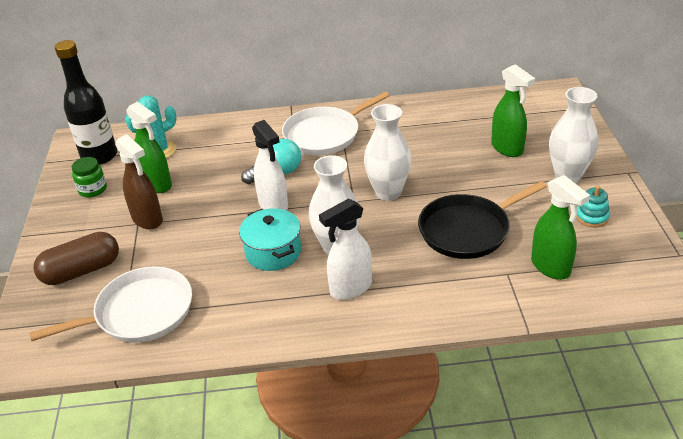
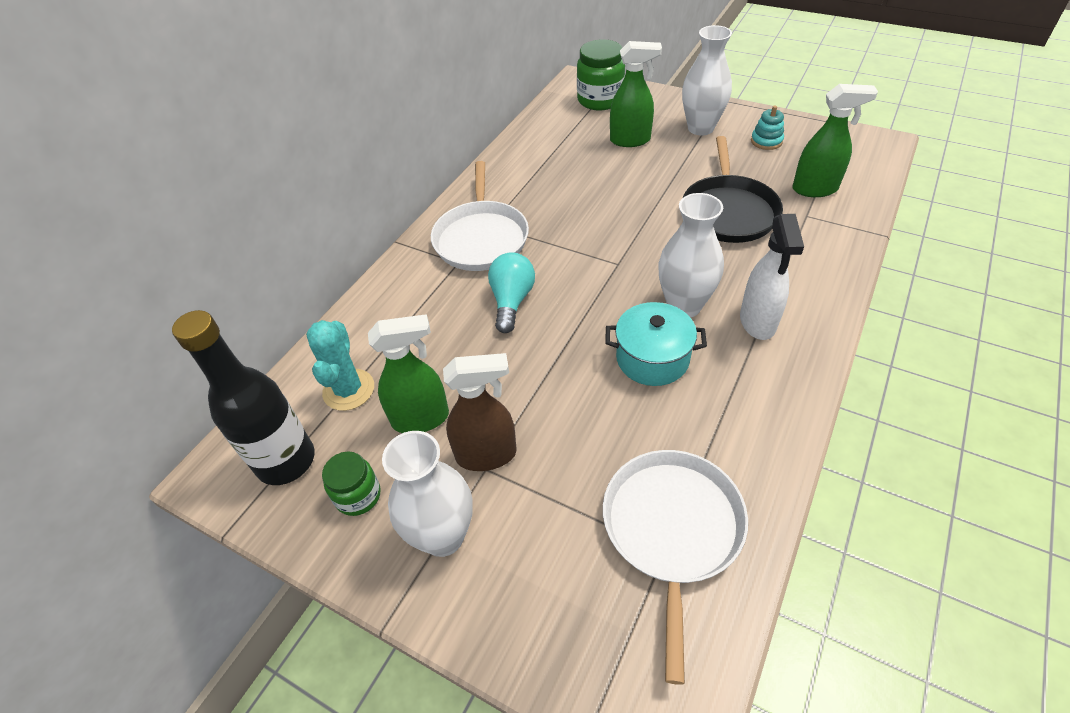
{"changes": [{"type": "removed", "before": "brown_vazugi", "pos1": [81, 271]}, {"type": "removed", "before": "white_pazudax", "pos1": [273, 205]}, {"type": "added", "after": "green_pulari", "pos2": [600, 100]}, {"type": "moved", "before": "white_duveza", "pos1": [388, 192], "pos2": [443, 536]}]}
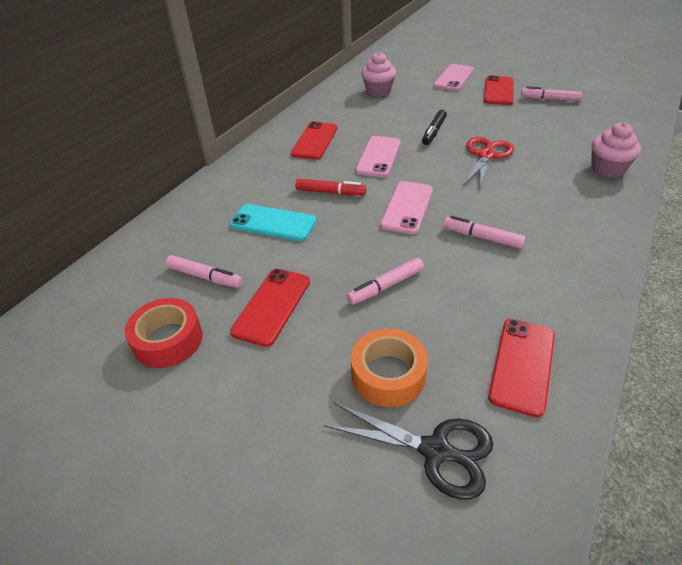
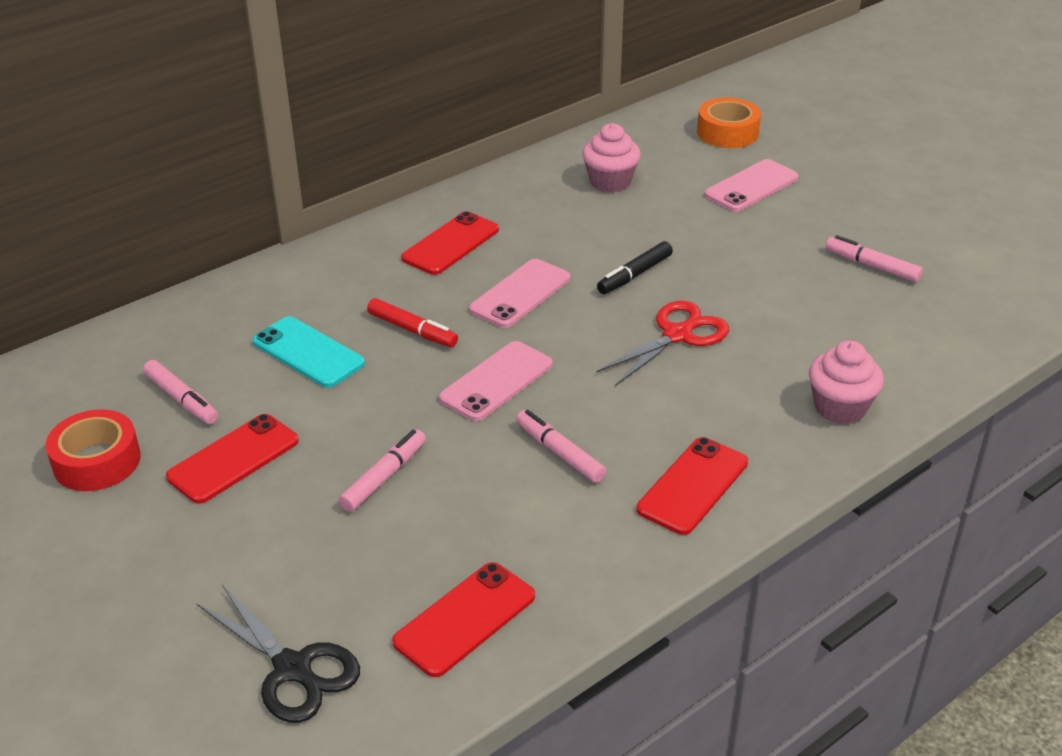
{"changes": [{"type": "moved", "before": "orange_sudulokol", "pos1": [388, 375], "pos2": [727, 132]}, {"type": "moved", "before": "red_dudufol", "pos1": [498, 91], "pos2": [693, 486]}, {"type": "turned", "before": "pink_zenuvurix", "pos1": [386, 286], "pos2": [384, 477], "turn": 135}]}
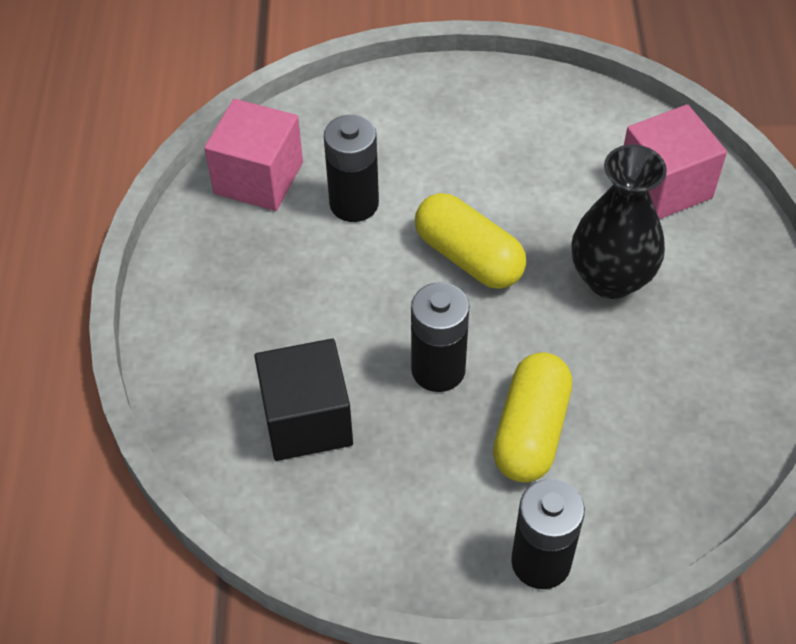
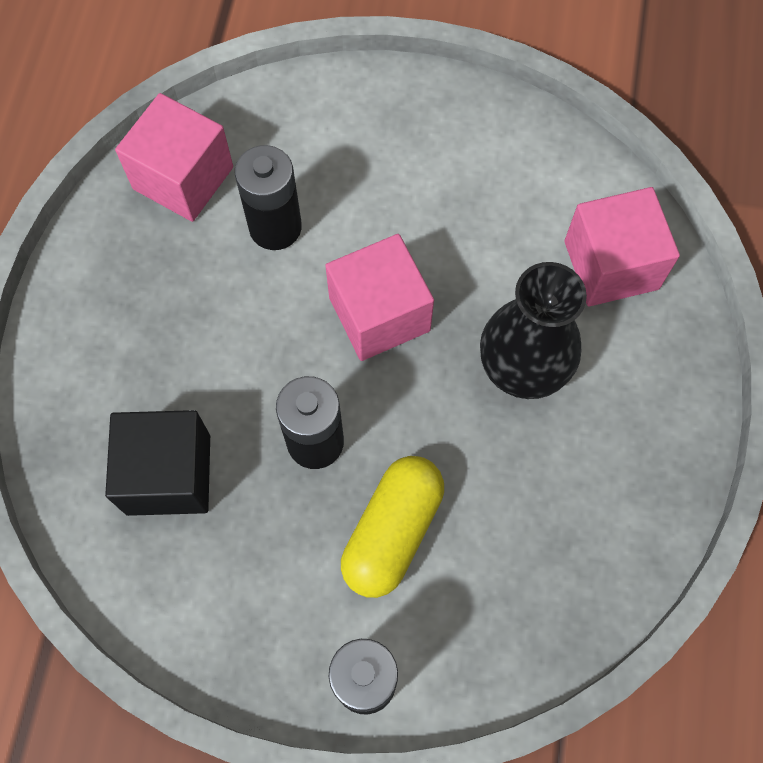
{"changes": [{"type": "replaced", "before": "yellow_vazugi", "after": "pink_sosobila", "pos1": [468, 257], "pos2": [379, 314]}]}
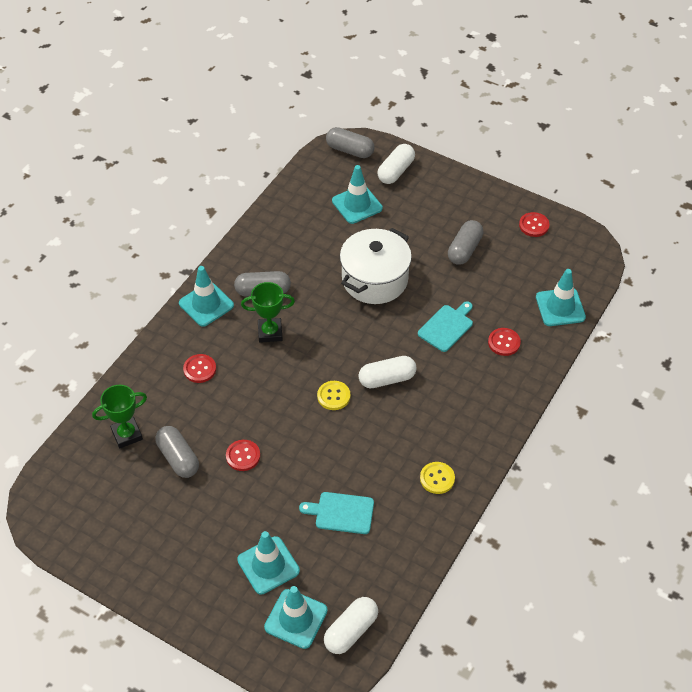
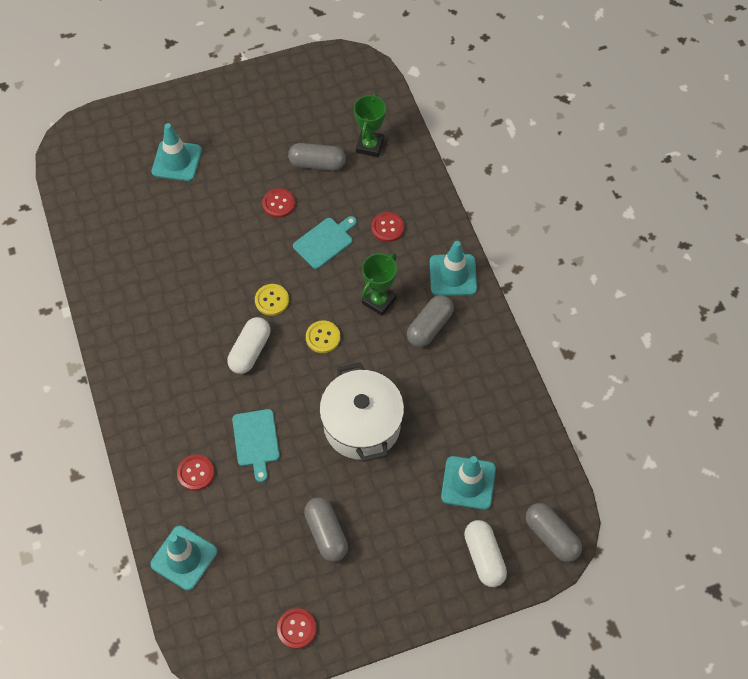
{"changes": [{"type": "removed", "before": "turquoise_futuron", "pos1": [296, 619]}, {"type": "removed", "before": "white_vazugi", "pos1": [351, 631]}, {"type": "moved", "before": "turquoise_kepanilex", "pos1": [341, 512], "pos2": [325, 242]}, {"type": "moved", "before": "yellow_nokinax", "pos1": [437, 478], "pos2": [323, 337]}, {"type": "turned", "before": "grey_vazugi", "pos1": [350, 150], "pos2": [551, 536], "turn": 75}]}
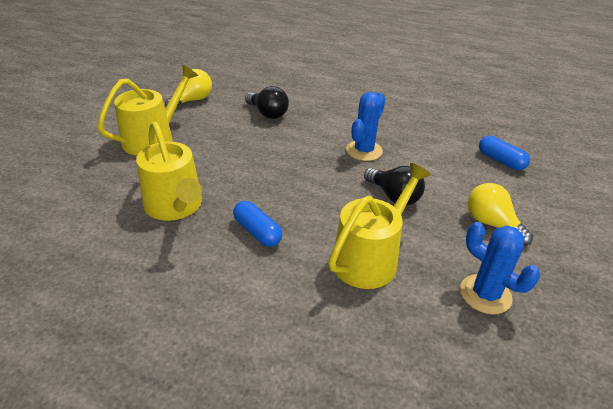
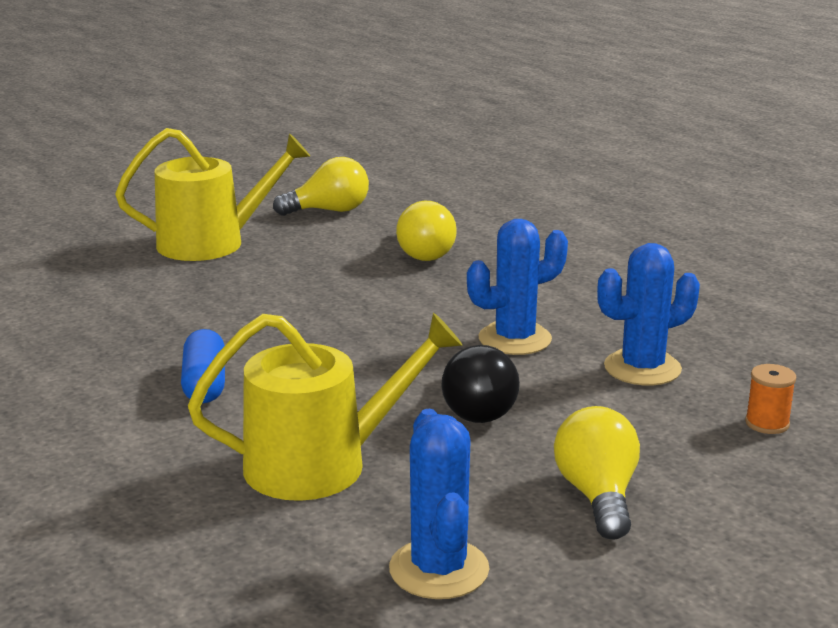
{"changes": [{"type": "removed", "before": "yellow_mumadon", "pos1": [175, 206]}, {"type": "added", "after": "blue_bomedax", "pos2": [642, 368]}, {"type": "replaced", "before": "blue_vazugi", "after": "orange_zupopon", "pos1": [500, 161], "pos2": [767, 423]}, {"type": "recoloured", "before": "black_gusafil", "after": "yellow_gusafil", "pos1": [268, 113], "pos2": [423, 253]}]}
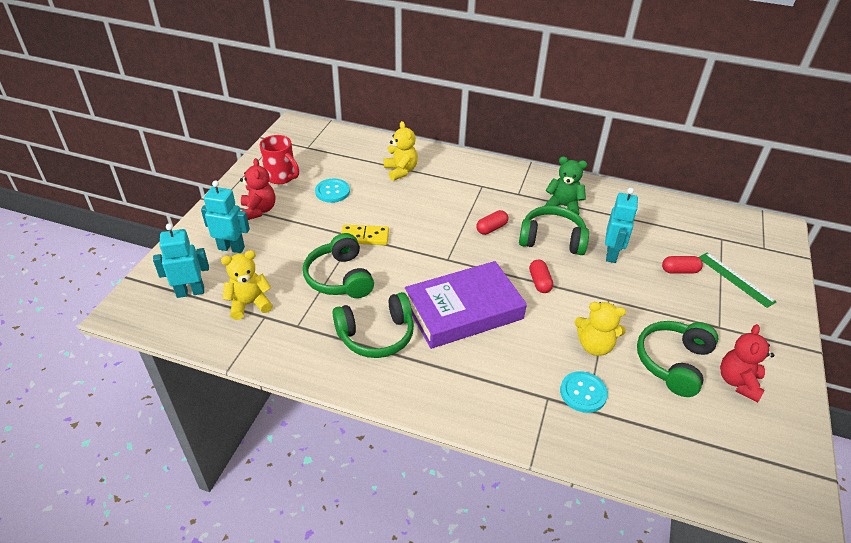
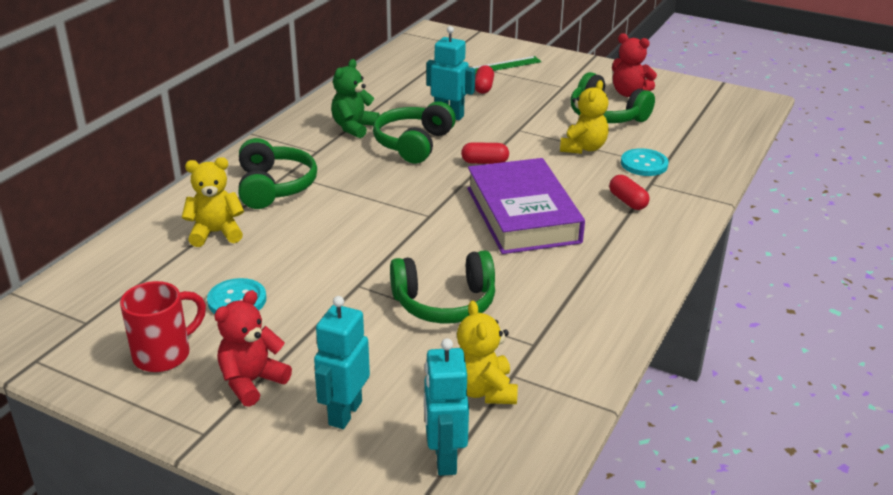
{"changes": [{"type": "removed", "before": "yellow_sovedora", "pos1": [364, 237]}, {"type": "moved", "before": "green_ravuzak", "pos1": [376, 335], "pos2": [274, 187]}, {"type": "moved", "before": "red_vazugi", "pos1": [491, 228], "pos2": [627, 201]}, {"type": "turned", "before": "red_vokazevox", "pos1": [259, 210], "pos2": [252, 382], "turn": -45}]}
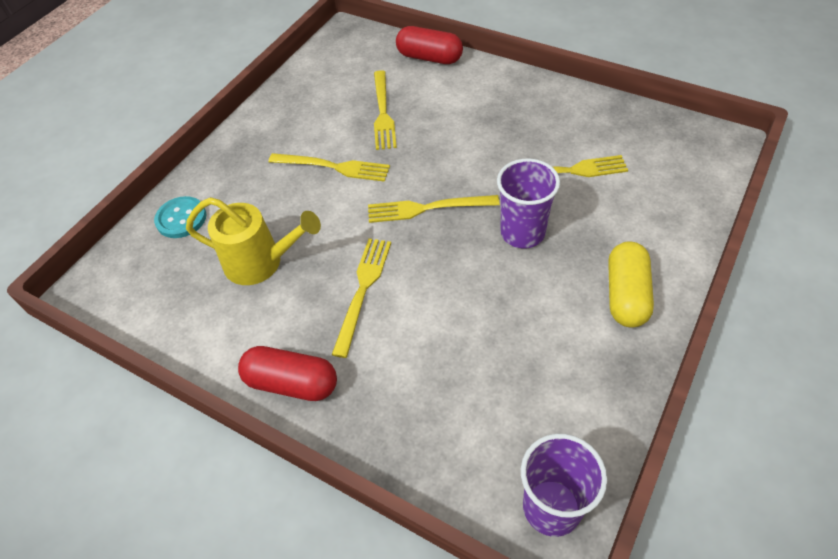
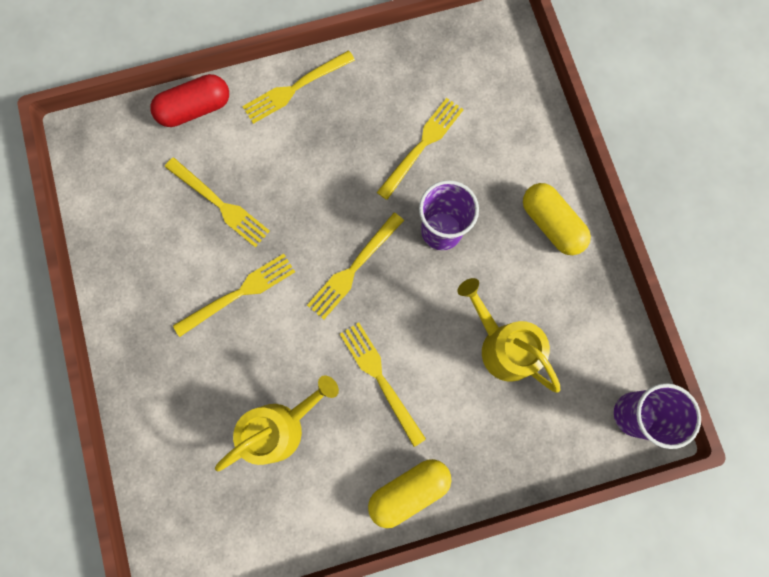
{"changes": [{"type": "removed", "before": "turquoise_nokinax", "pos1": [181, 218]}, {"type": "added", "after": "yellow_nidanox", "pos2": [295, 88]}, {"type": "added", "after": "yellow_mumadon", "pos2": [502, 345]}, {"type": "recoloured", "before": "red_vazugi", "after": "yellow_vazugi", "pos1": [292, 383], "pos2": [409, 490]}]}
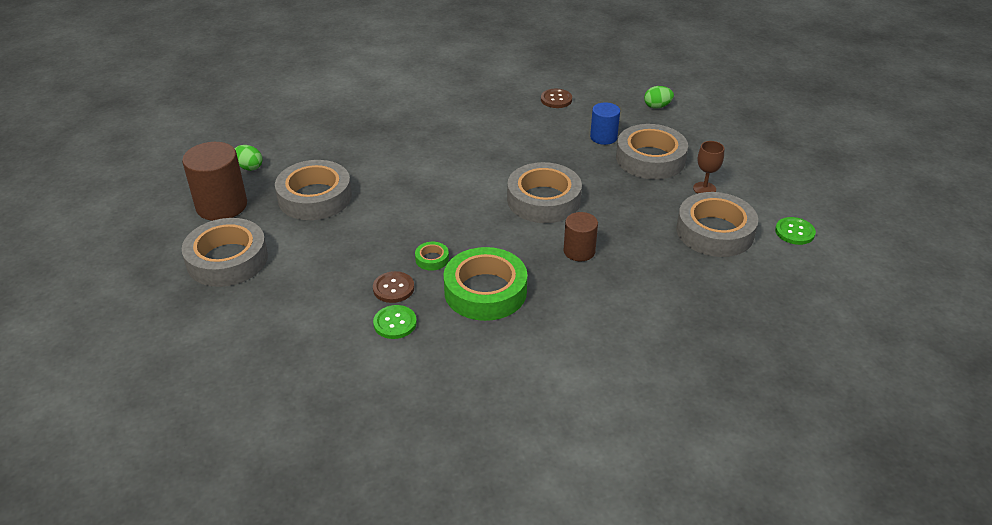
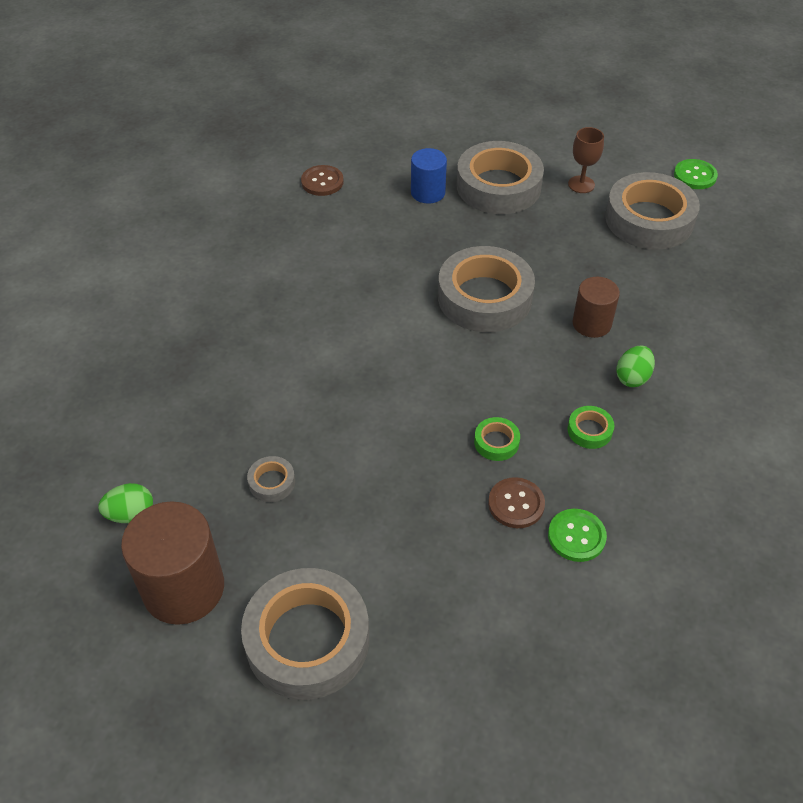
{"changes": [{"type": "moved", "before": "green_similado", "pos1": [657, 106], "pos2": [632, 377]}, {"type": "resized", "before": "grey_sudulokol", "pos1": [315, 197], "pos2": [272, 482], "scale": 0.42}, {"type": "resized", "before": "green_sudulokol", "pos1": [485, 291], "pos2": [589, 430], "scale": 0.42}]}
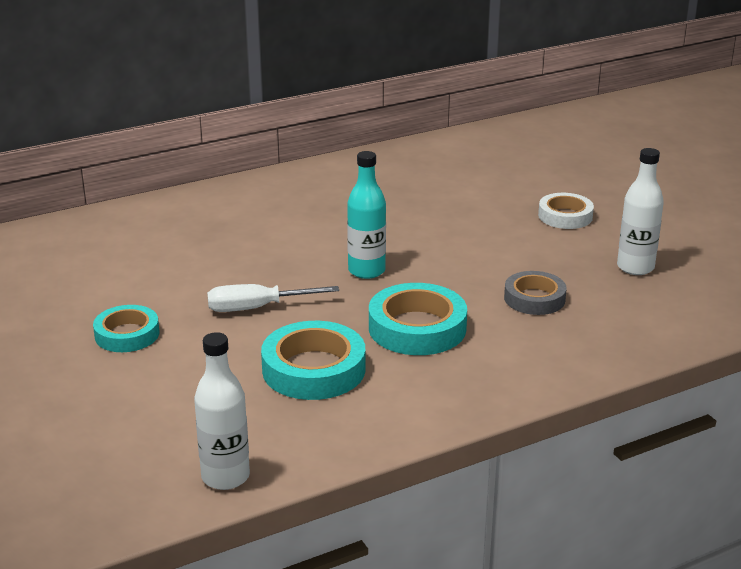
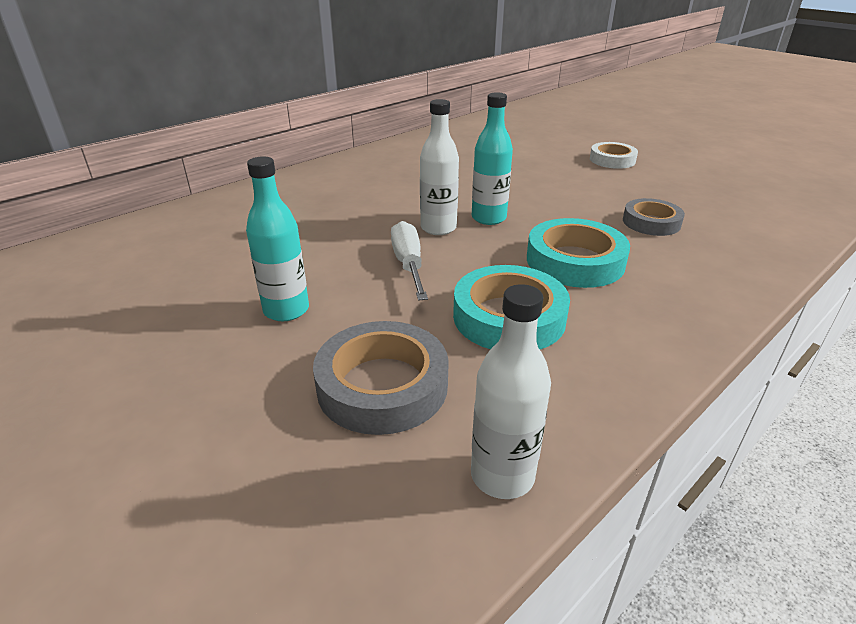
{"changes": [{"type": "added", "after": "grey_sudulokol", "pos2": [382, 385]}, {"type": "moved", "before": "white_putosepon", "pos1": [635, 267], "pos2": [438, 228]}, {"type": "replaced", "before": "turquoise_sudulokol", "after": "turquoise_putosepon", "pos1": [127, 334], "pos2": [286, 310]}, {"type": "turned", "before": "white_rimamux", "pos1": [256, 308], "pos2": [408, 264], "turn": 105}]}
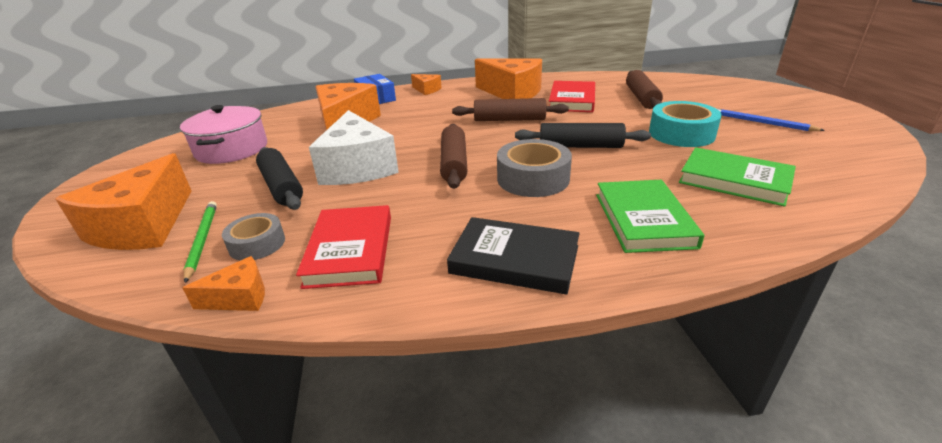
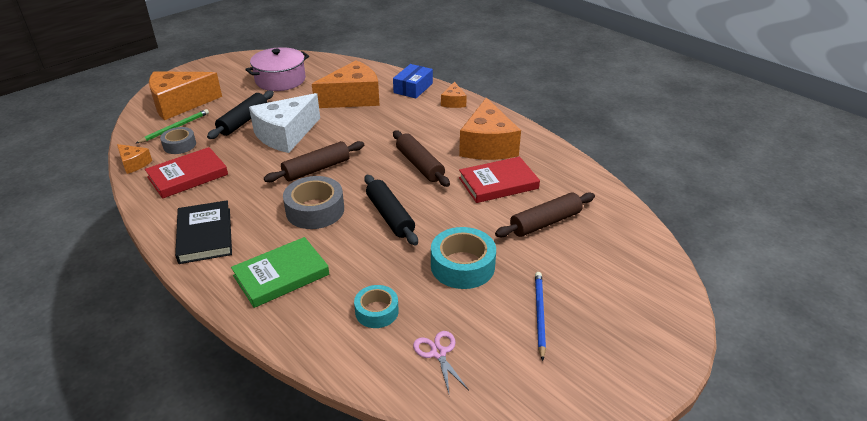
{"changes": [{"type": "added", "after": "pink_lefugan", "pos2": [438, 353]}, {"type": "replaced", "before": "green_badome", "after": "turquoise_sudulokol", "pos1": [734, 180], "pos2": [377, 311]}]}
